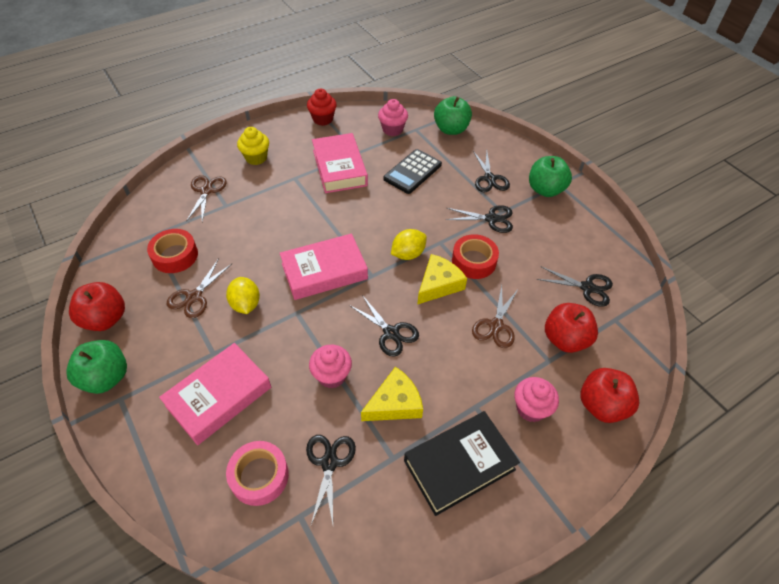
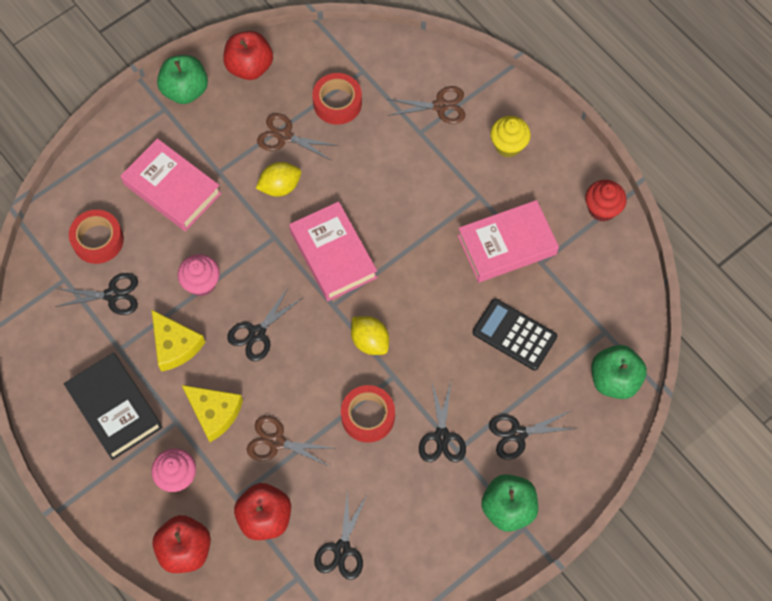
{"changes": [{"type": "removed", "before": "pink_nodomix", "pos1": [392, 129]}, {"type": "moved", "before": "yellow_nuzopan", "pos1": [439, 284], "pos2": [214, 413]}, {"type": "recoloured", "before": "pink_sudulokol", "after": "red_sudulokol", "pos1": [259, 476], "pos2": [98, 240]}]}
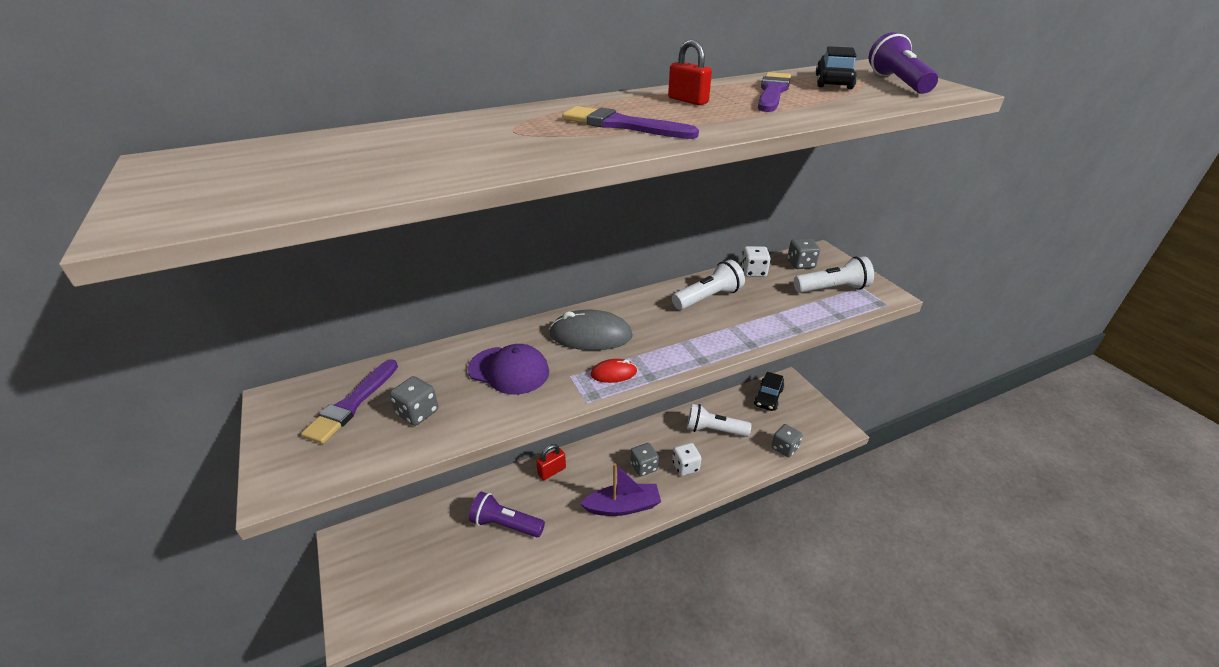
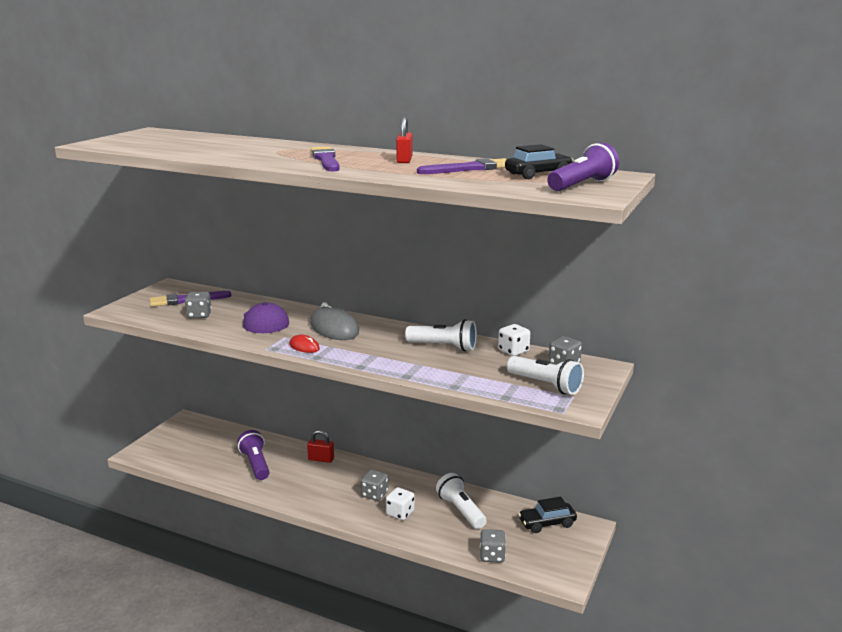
{"changes": [{"type": "removed", "before": "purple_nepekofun", "pos1": [623, 506]}]}
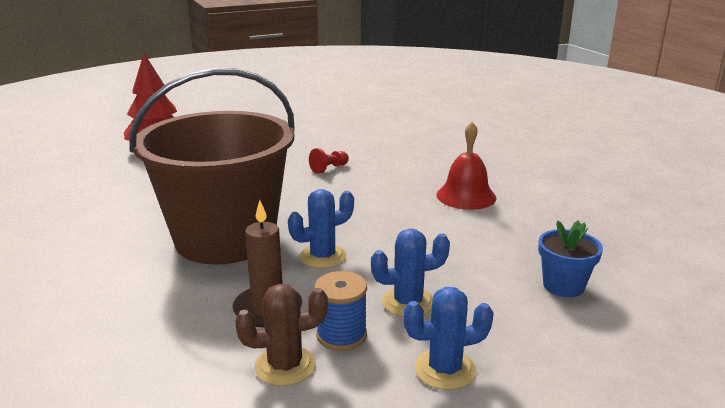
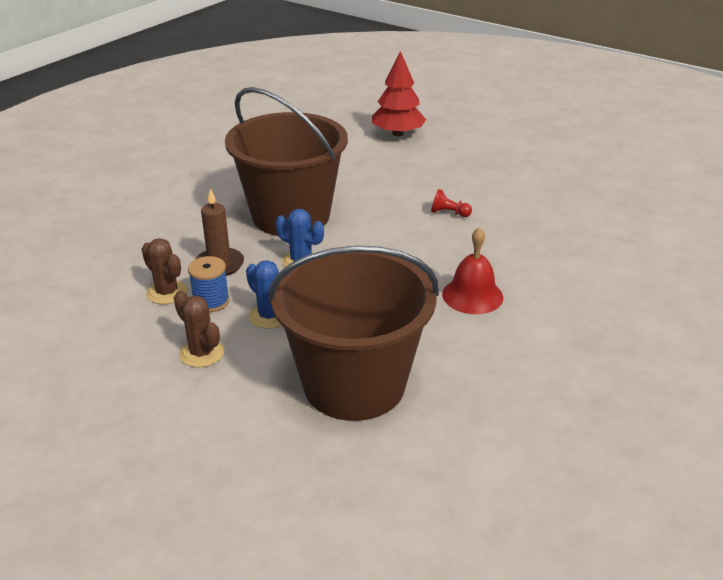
{"changes": [{"type": "replaced", "before": "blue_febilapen", "after": "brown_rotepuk", "pos1": [563, 286], "pos2": [354, 384]}, {"type": "recoloured", "before": "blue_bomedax", "after": "brown_bomedax", "pos1": [445, 369], "pos2": [201, 353]}]}
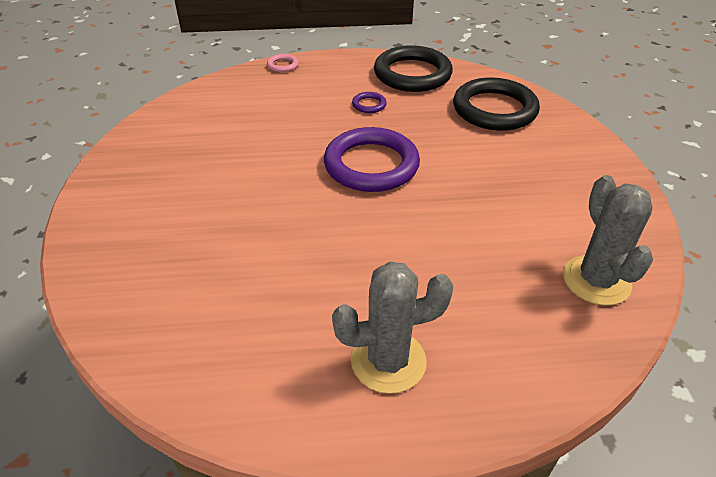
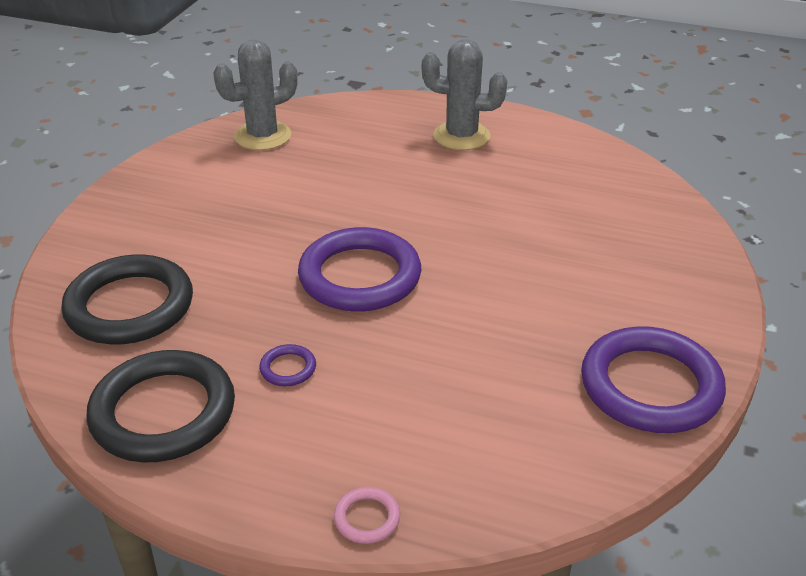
{"changes": [{"type": "added", "after": "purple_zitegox", "pos2": [650, 386]}, {"type": "turned", "before": "grey_bomedax", "pos1": [596, 280], "pos2": [262, 136], "turn": 45}]}
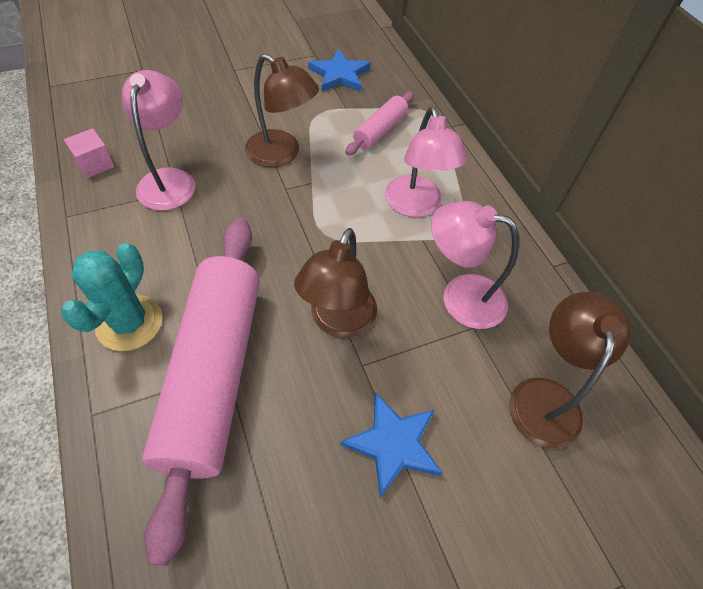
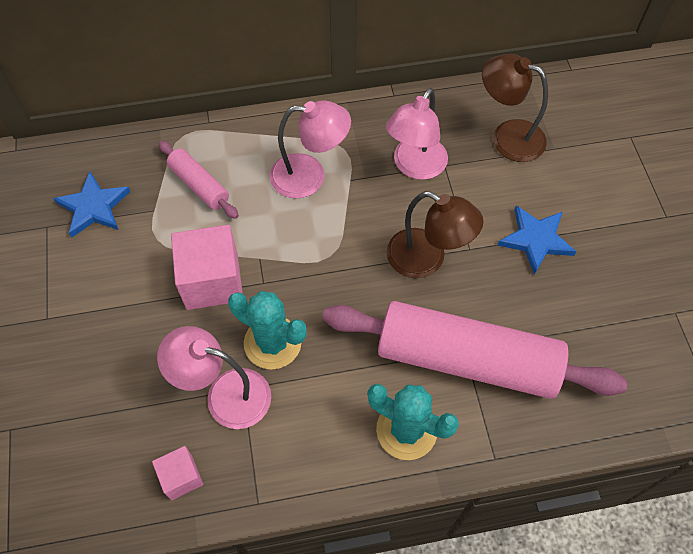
{"changes": [{"type": "added", "after": "turquoise_bomedax", "pos2": [272, 343]}, {"type": "replaced", "before": "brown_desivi", "after": "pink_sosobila", "pos1": [281, 154], "pos2": [212, 281]}]}
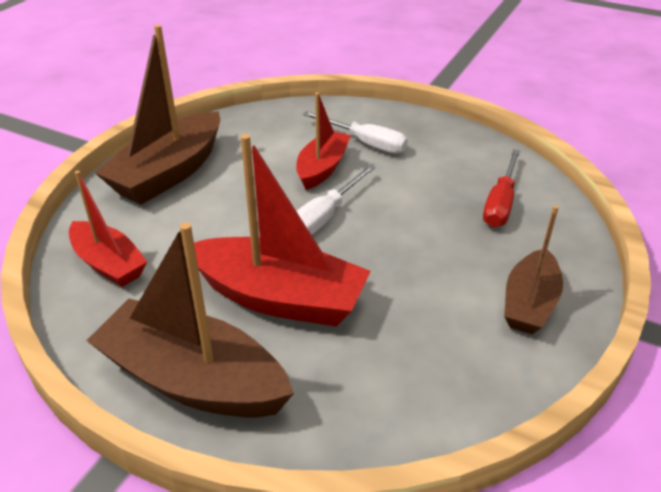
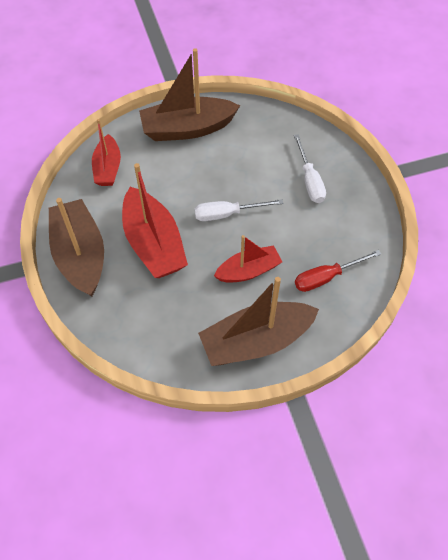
{"changes": [{"type": "moved", "before": "red_nepekofun", "pos1": [322, 168], "pos2": [248, 271]}, {"type": "resized", "before": "brown_nepekofun", "pos1": [529, 303], "pos2": [256, 341], "scale": 1.64}]}
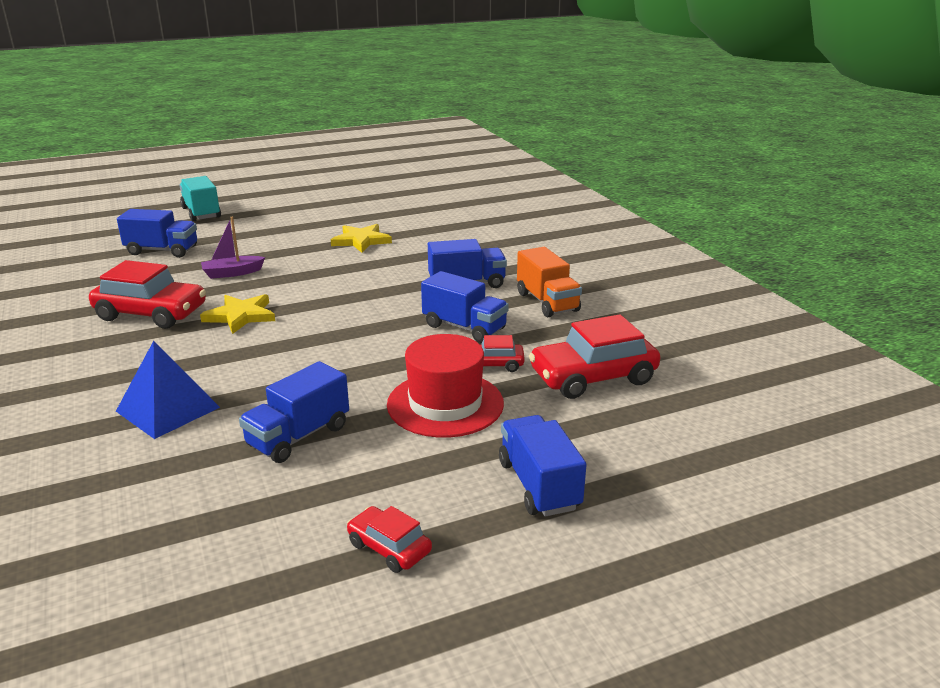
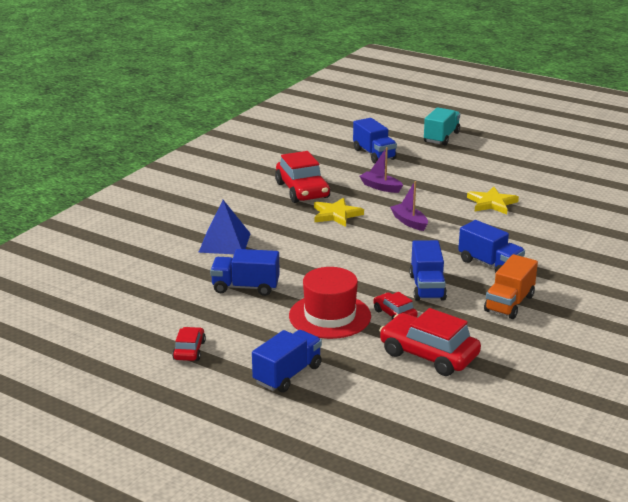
{"changes": [{"type": "added", "after": "purple_nepekofun", "pos2": [409, 222]}]}
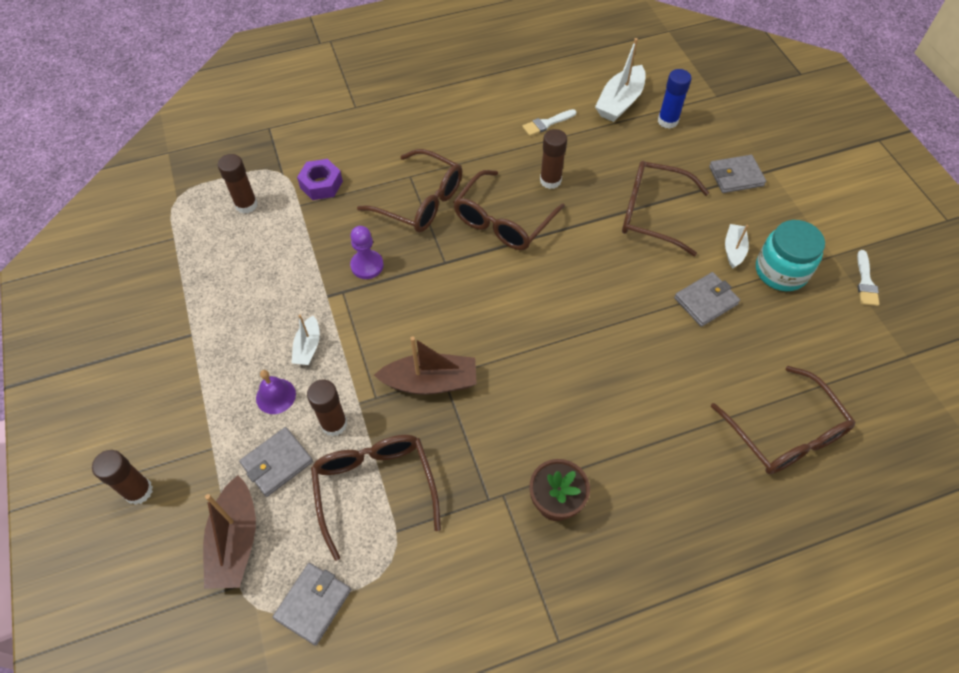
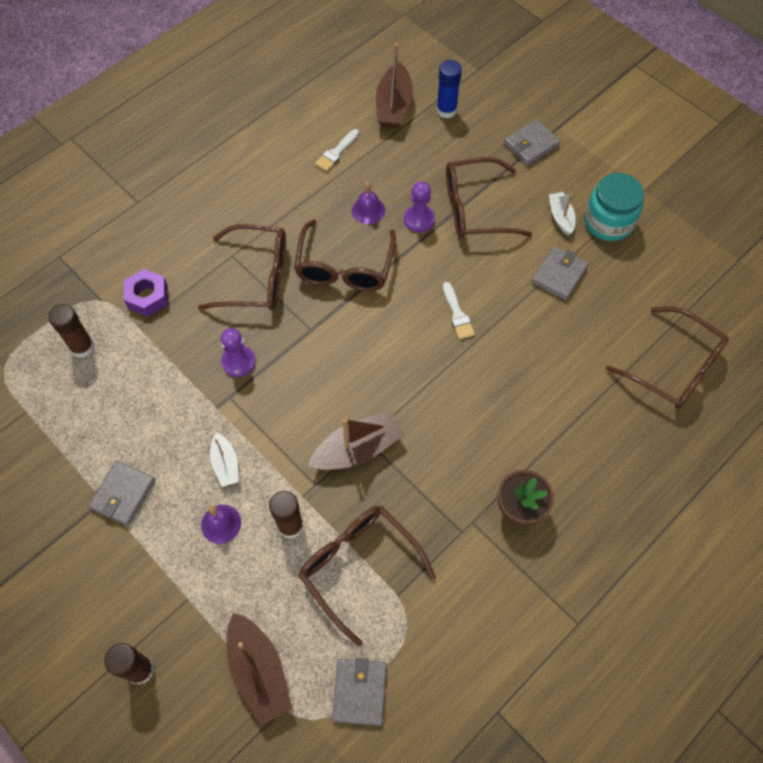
{"changes": [{"type": "added", "after": "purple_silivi", "pos2": [419, 219]}, {"type": "moved", "before": "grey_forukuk", "pos1": [277, 463], "pos2": [123, 494]}, {"type": "moved", "before": "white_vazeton", "pos1": [865, 282], "pos2": [457, 314]}, {"type": "replaced", "before": "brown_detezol", "after": "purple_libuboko", "pos1": [550, 180], "pos2": [368, 210]}, {"type": "recoloured", "before": "white_nepekofun", "after": "brown_nepekofun", "pos1": [620, 102], "pos2": [393, 106]}]}
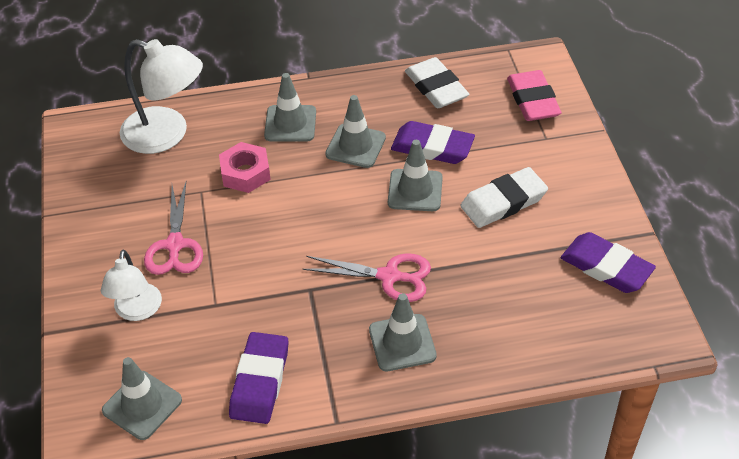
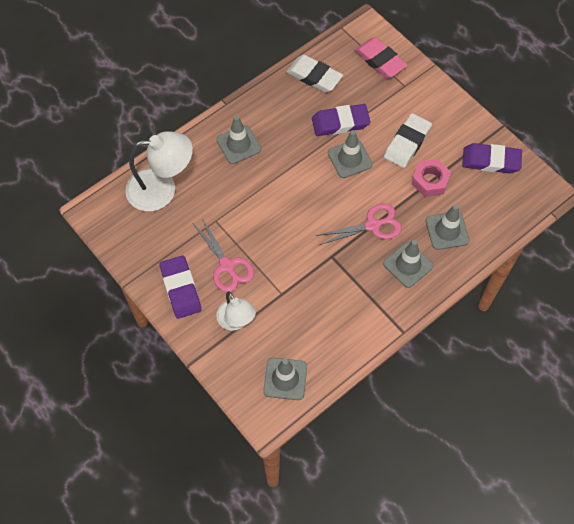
{"changes": [{"type": "moved", "before": "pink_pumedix", "pos1": [245, 173], "pos2": [430, 181]}, {"type": "moved", "before": "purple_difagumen", "pos1": [259, 381], "pos2": [180, 289]}, {"type": "moved", "before": "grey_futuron", "pos1": [355, 146], "pos2": [447, 231]}]}
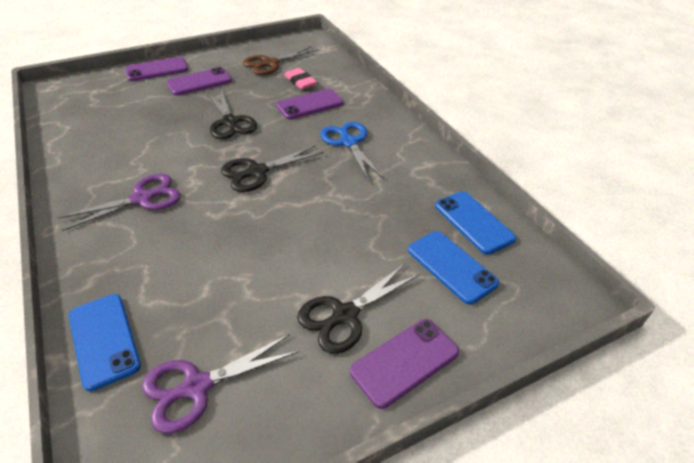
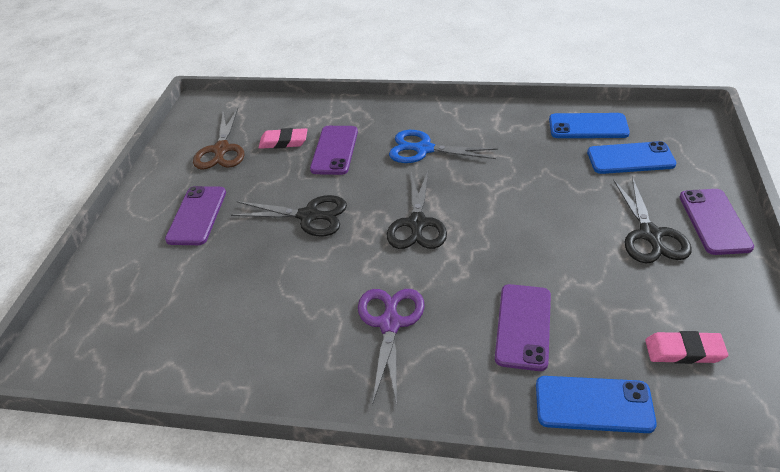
{"changes": [{"type": "moved", "before": "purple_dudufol", "pos1": [157, 70], "pos2": [523, 326]}, {"type": "replaced", "before": "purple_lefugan", "after": "pink_difagumen", "pos1": [196, 387], "pos2": [684, 351]}]}
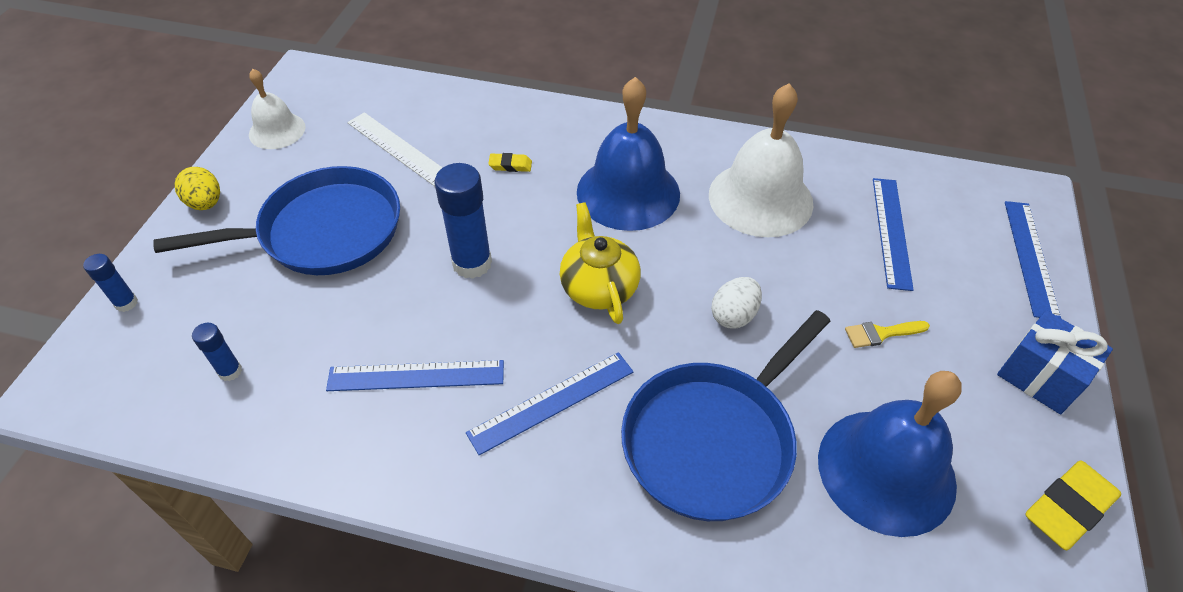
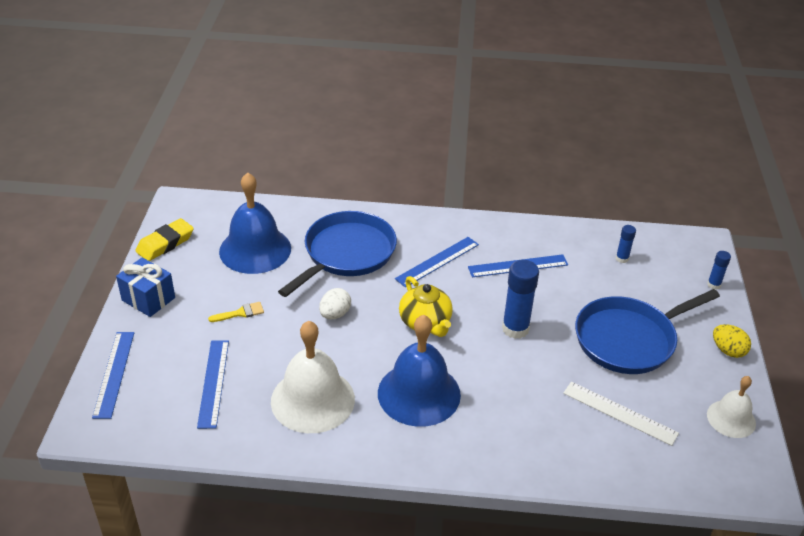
{"changes": [{"type": "removed", "before": "yellow_difagumen", "pos1": [510, 165]}]}
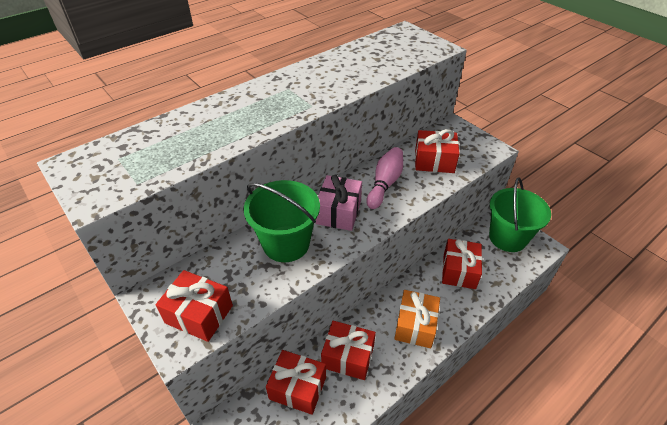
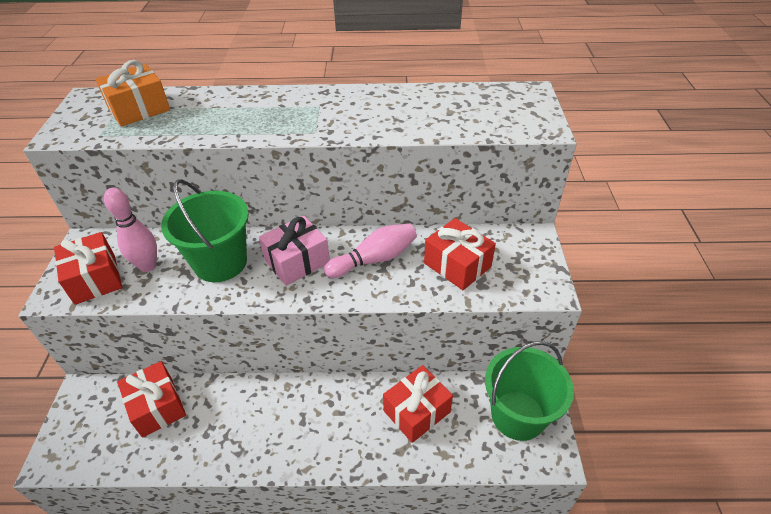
{"changes": [{"type": "removed", "before": "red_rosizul", "pos1": [348, 356]}, {"type": "added", "after": "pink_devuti", "pos2": [148, 266]}, {"type": "moved", "before": "orange_rosizul", "pos1": [415, 325], "pos2": [139, 109]}]}
